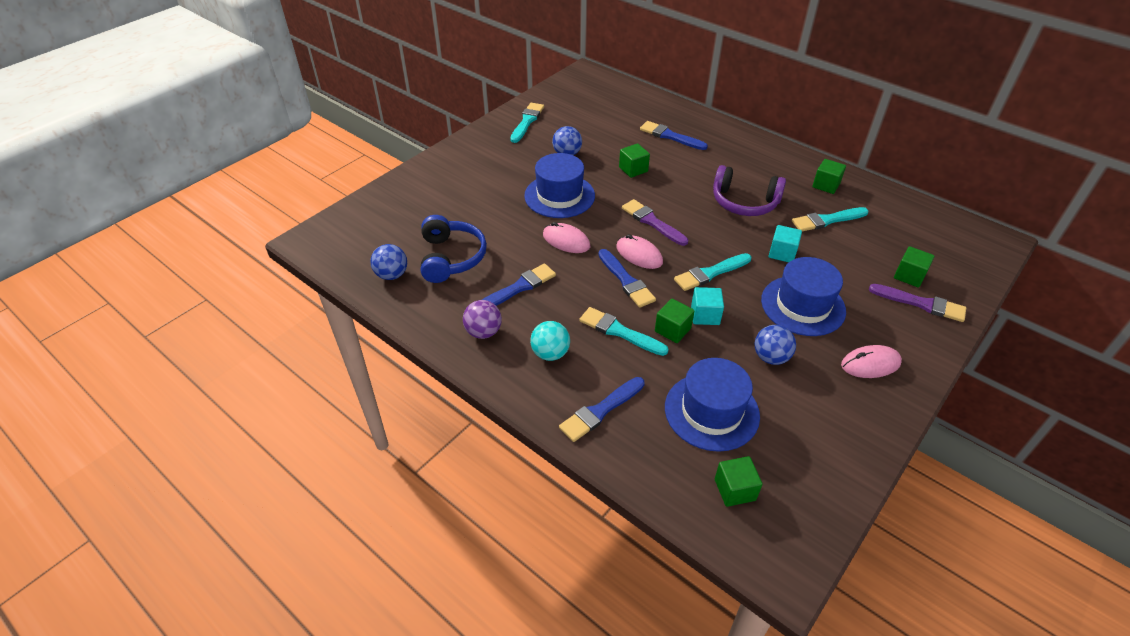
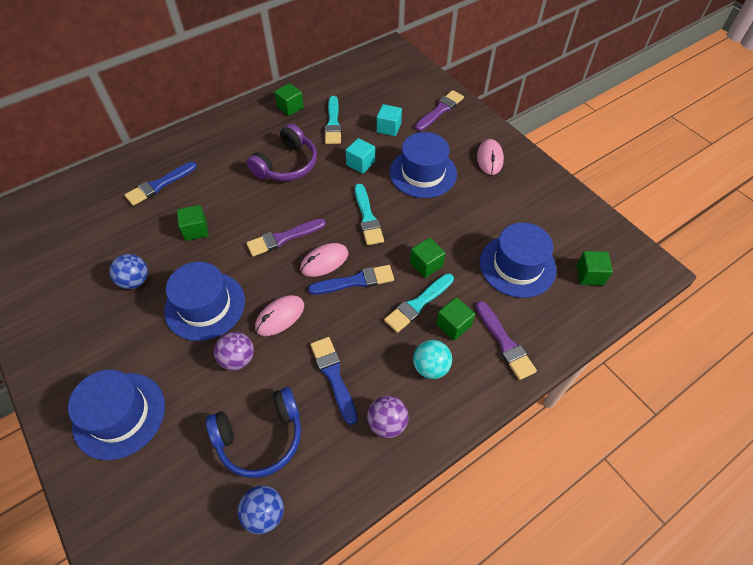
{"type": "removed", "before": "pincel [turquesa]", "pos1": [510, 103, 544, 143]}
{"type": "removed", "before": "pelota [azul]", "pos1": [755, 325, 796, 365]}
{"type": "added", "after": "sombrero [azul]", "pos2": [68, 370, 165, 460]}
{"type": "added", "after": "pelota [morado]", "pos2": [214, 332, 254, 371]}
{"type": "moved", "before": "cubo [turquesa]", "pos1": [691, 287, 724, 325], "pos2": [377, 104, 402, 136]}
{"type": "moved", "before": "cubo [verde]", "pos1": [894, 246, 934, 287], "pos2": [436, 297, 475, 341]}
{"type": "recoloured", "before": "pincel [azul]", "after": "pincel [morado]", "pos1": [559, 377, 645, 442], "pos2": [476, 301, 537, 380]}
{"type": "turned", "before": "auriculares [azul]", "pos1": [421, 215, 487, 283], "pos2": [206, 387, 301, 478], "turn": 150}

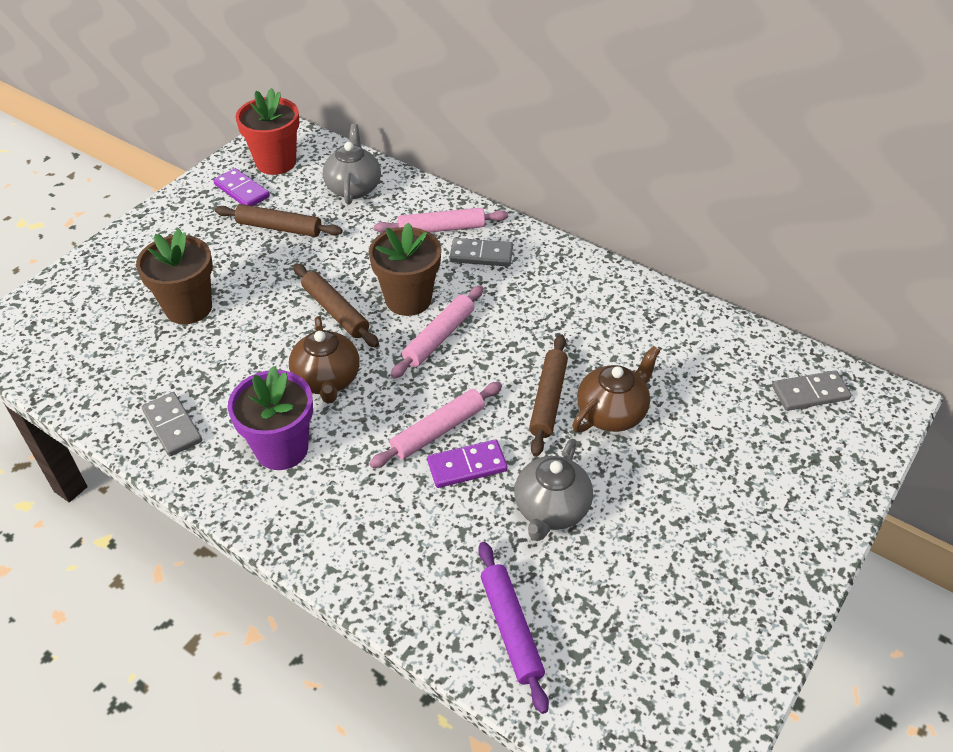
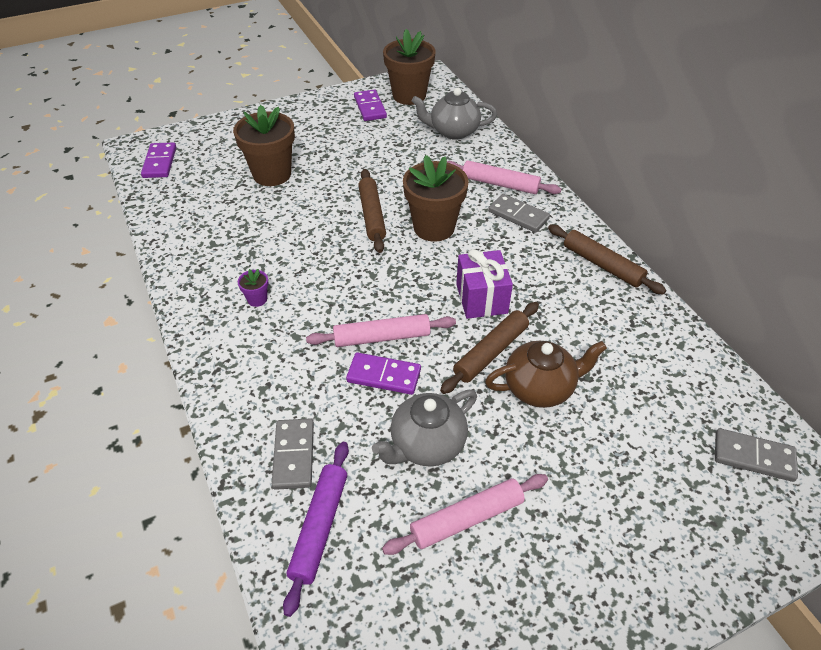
{"type": "removed", "before": "tetera [marrón]", "pos1": [289, 316, 360, 404]}
{"type": "added", "after": "ficha de dominó [morado]", "pos2": [141, 142, 176, 178]}
{"type": "added", "after": "regalo [morado]", "pos2": [456, 249, 513, 319]}
{"type": "moved", "before": "ficha de dominó [gris]", "pos1": [142, 392, 202, 456], "pos2": [272, 418, 314, 490]}
{"type": "moved", "before": "rodillo [marrón]", "pos1": [215, 204, 342, 237], "pos2": [548, 224, 666, 295]}
{"type": "moved", "before": "rodillo [rosa]", "pos1": [391, 285, 484, 378], "pos2": [382, 474, 548, 555]}
{"type": "recoloured", "before": "maceta [rojo]", "after": "maceta [marrón]", "pos1": [235, 88, 299, 175], "pos2": [383, 29, 436, 105]}
{"type": "turned", "before": "tetera [gris]", "pos1": [323, 124, 381, 205], "pos2": [412, 88, 497, 140], "turn": -120}
{"type": "resized", "before": "maceta [morado]", "pos1": [228, 366, 313, 470], "pos2": [238, 269, 268, 307], "scale": 0.43}

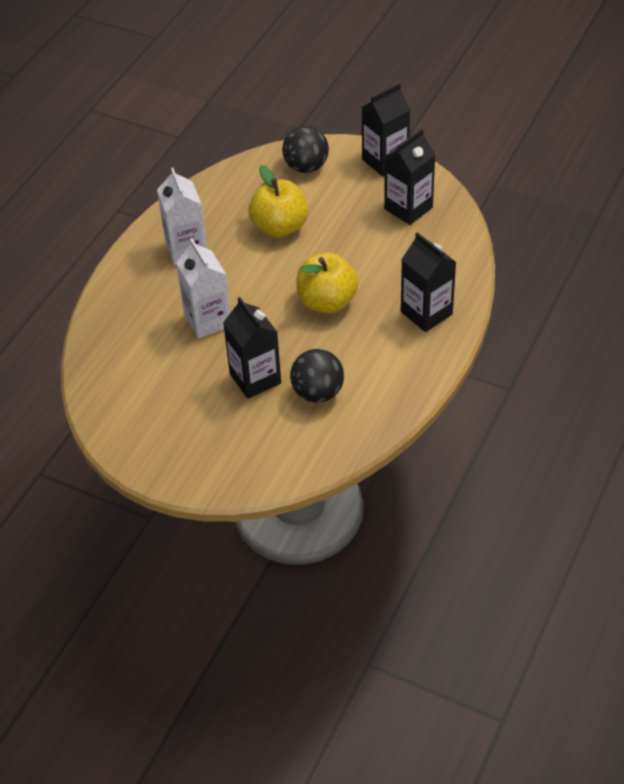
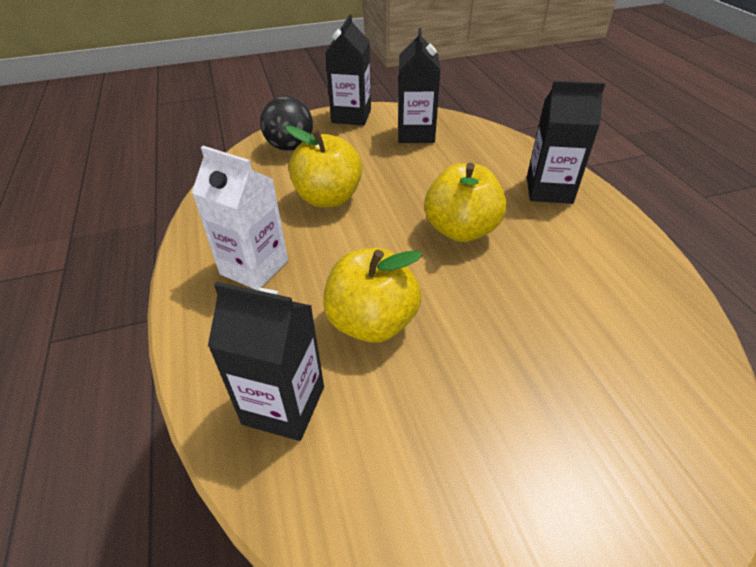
{"type": "removed", "before": "pelota [negro]", "pos1": [290, 349, 344, 403]}
{"type": "moved", "before": "cartón de leche [negro]", "pos1": [223, 297, 281, 399], "pos2": [208, 282, 324, 441]}
{"type": "replaced", "before": "cartón de leche [blanco]", "after": "manzana [amarillo]", "pos1": [176, 239, 231, 339], "pos2": [323, 248, 422, 343]}

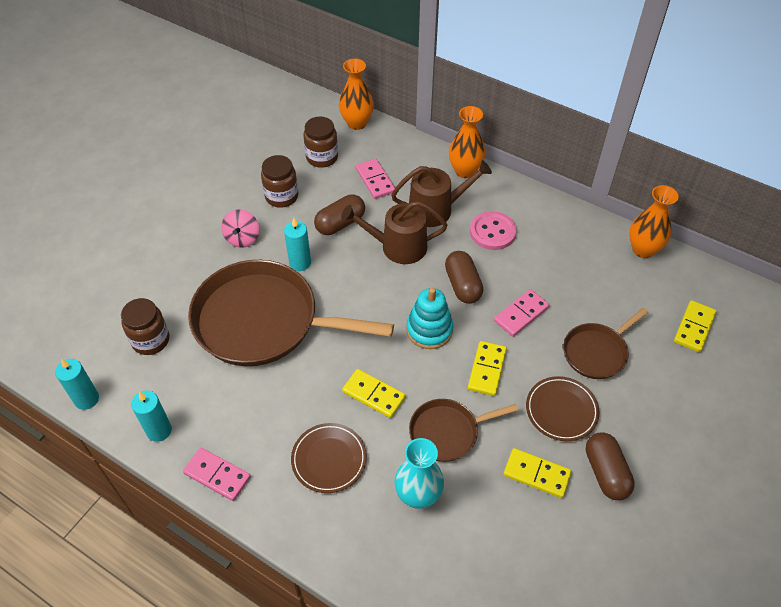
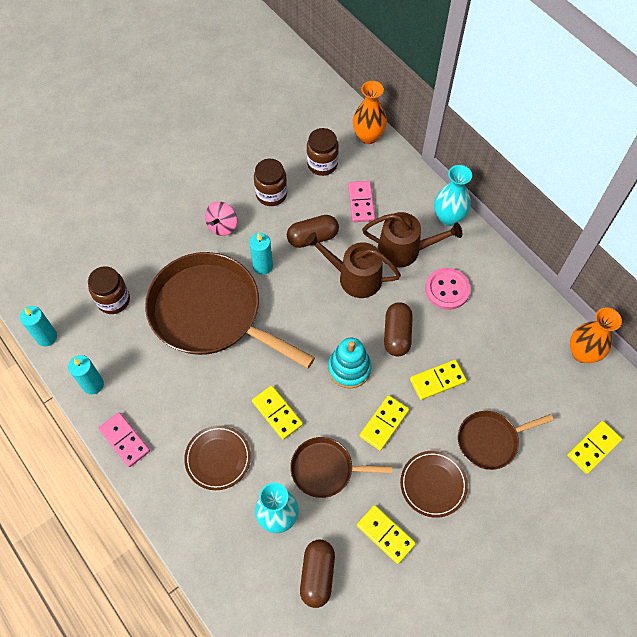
{"type": "moved", "before": "cápsula [marrón]", "pos1": [586, 432, 635, 500], "pos2": [300, 539, 335, 608]}
{"type": "recoloured", "before": "florero [naranja]", "after": "florero [turquesa]", "pos1": [449, 106, 486, 178], "pos2": [434, 165, 472, 226]}
{"type": "recoloured", "before": "ficha de dominó [rosa]", "after": "ficha de dominó [amarillo]", "pos1": [494, 289, 549, 337], "pos2": [410, 360, 467, 400]}

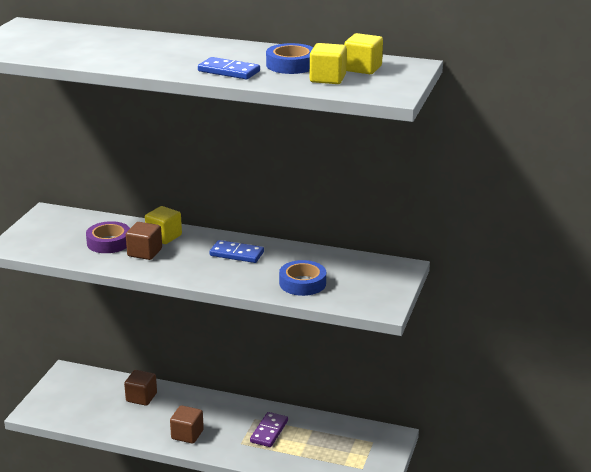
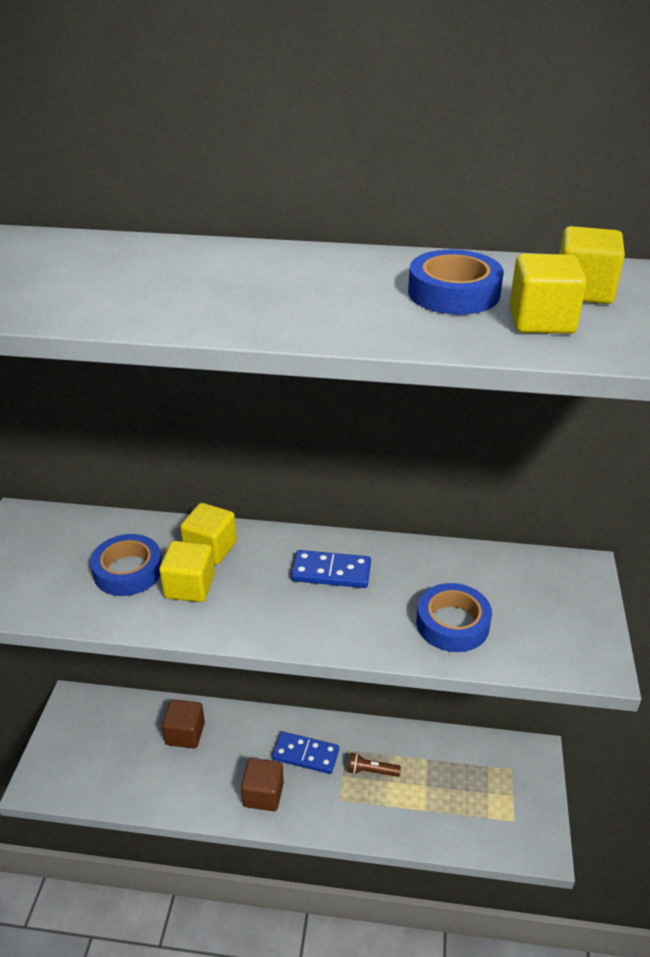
{"type": "moved", "before": "ficha de dominó [azul]", "pos1": [198, 57, 260, 79], "pos2": [272, 732, 339, 774]}
{"type": "replaced", "before": "ficha de dominó [morado]", "after": "lámpara de mano [marrón]", "pos1": [250, 412, 288, 447], "pos2": [348, 753, 401, 777]}
{"type": "recoloured", "before": "cinta adhesiva [morado]", "after": "cinta adhesiva [azul]", "pos1": [86, 221, 130, 253], "pos2": [90, 534, 162, 596]}
{"type": "recoloured", "before": "cubo [marrón]", "after": "cubo [amarillo]", "pos1": [126, 222, 162, 260], "pos2": [159, 541, 215, 602]}

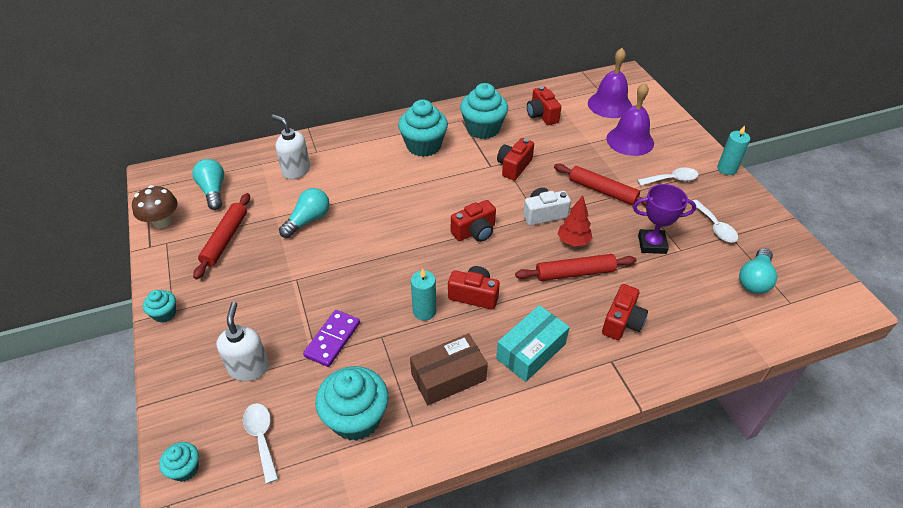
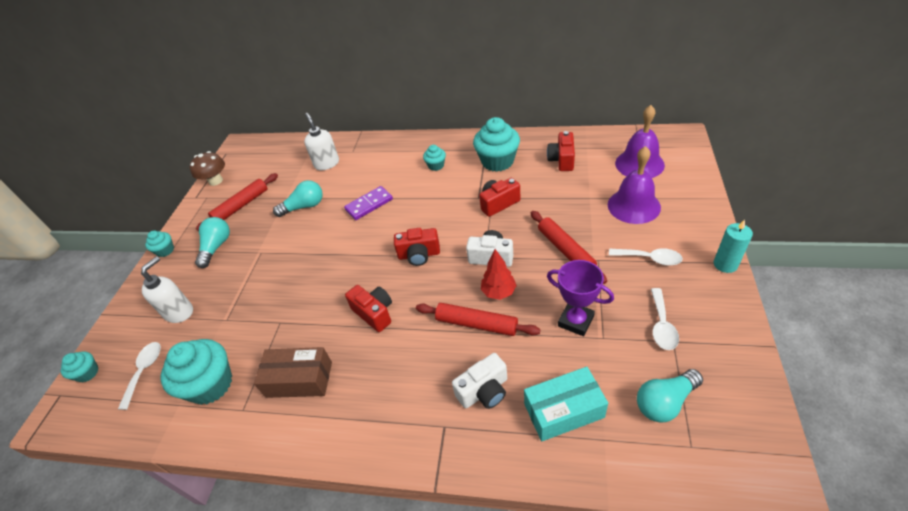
{"type": "removed", "before": "vela [turquesa]", "pos1": [411, 268, 436, 321]}
{"type": "moved", "before": "bombilla [turquesa]", "pos1": [192, 159, 224, 210], "pos2": [195, 217, 230, 268]}
{"type": "moved", "before": "ficha de dominó [morado]", "pos1": [303, 310, 360, 367], "pos2": [344, 186, 393, 220]}
{"type": "moved", "before": "caja [turquesa]", "pos1": [496, 305, 570, 382], "pos2": [524, 367, 608, 441]}
{"type": "recoloured", "before": "cámara [rojo]", "after": "cámara [blanco]", "pos1": [602, 284, 648, 340], "pos2": [452, 353, 507, 409]}
{"type": "resized", "before": "magdalena [turquesa]", "pos1": [398, 100, 448, 157], "pos2": [423, 145, 446, 171], "scale": 0.5}

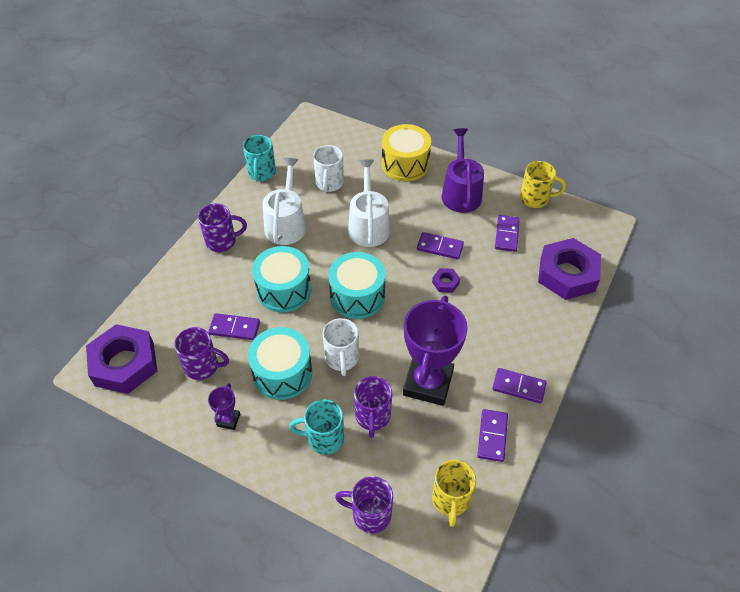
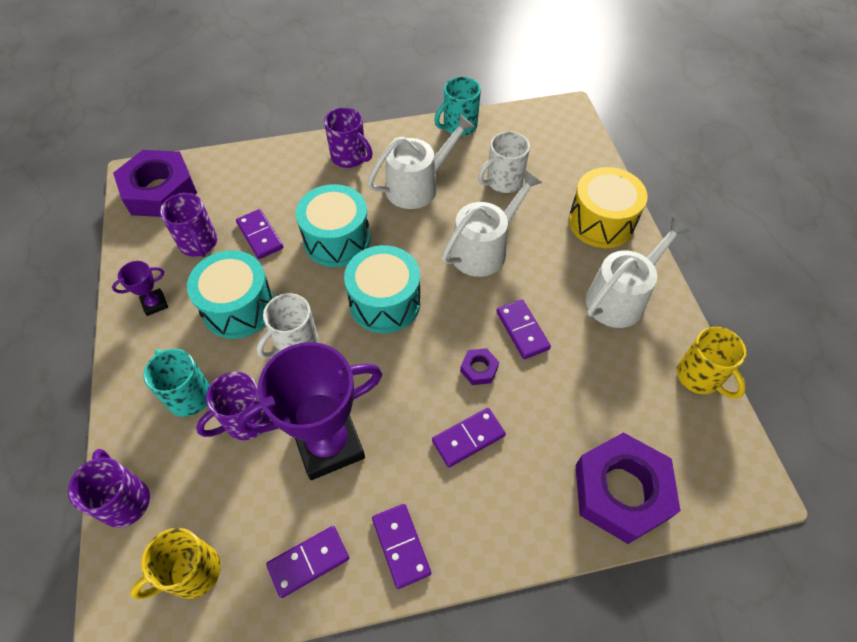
{"type": "moved", "before": "ficha de dominó [morado]", "pos1": [495, 215, 520, 252], "pos2": [432, 408, 506, 467]}
{"type": "recoloured", "before": "regadera [morado]", "after": "regadera [blanco]", "pos1": [442, 128, 484, 213], "pos2": [586, 217, 690, 328]}

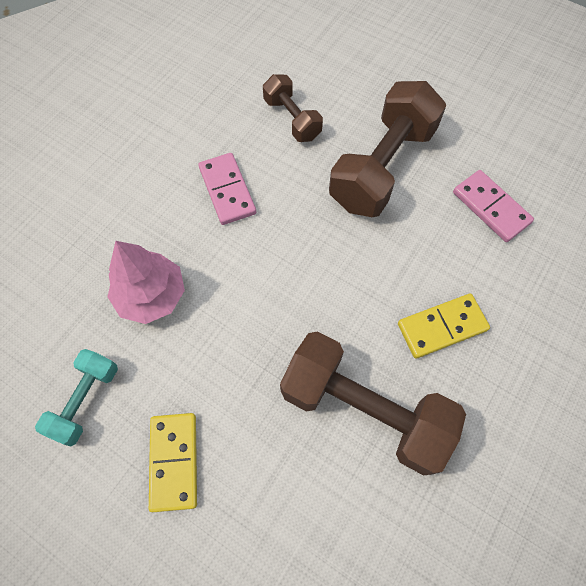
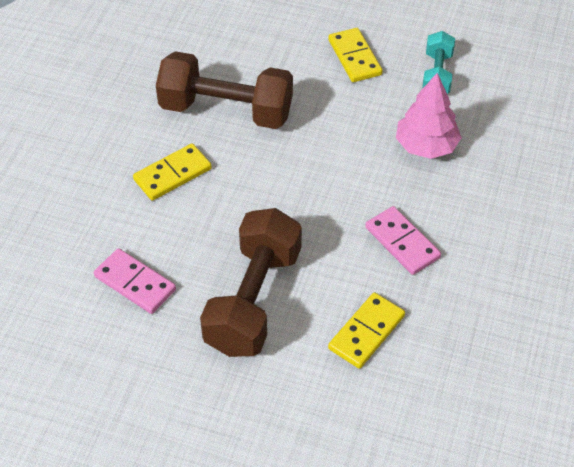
{"type": "replaced", "before": "mancuerna [marrón]", "after": "ficha de dominó [amarillo]", "pos1": [263, 74, 323, 142], "pos2": [328, 292, 405, 369]}

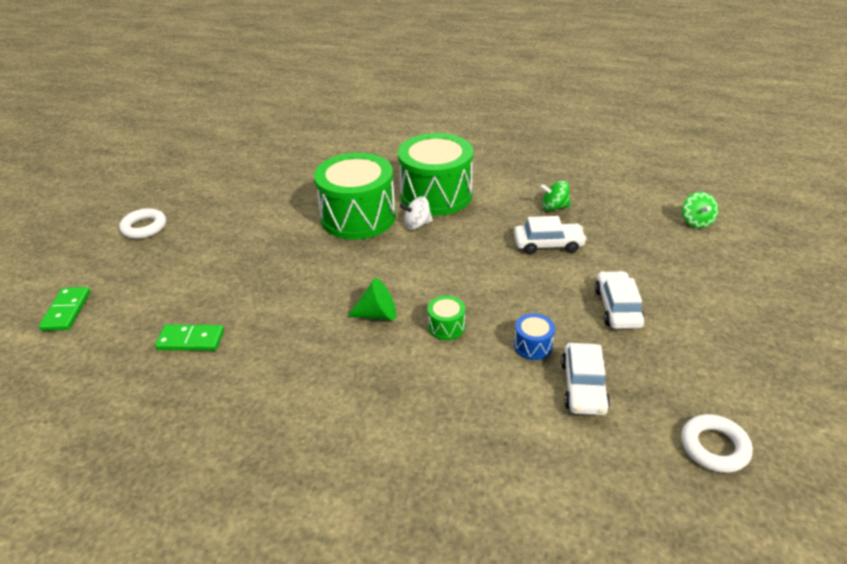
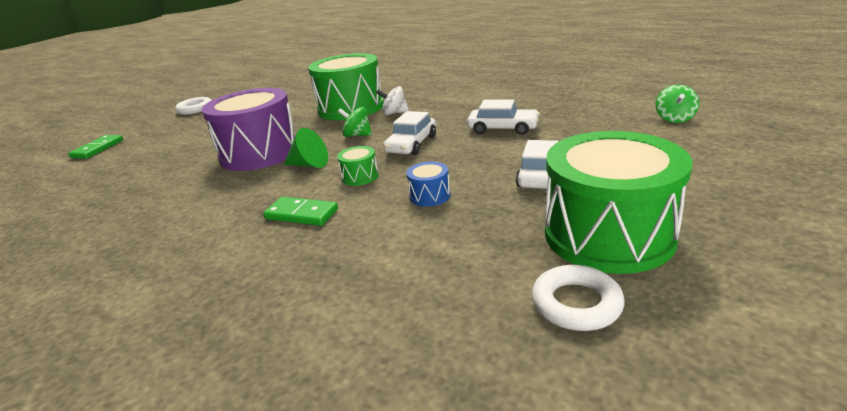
{"type": "added", "after": "tambor [morado]", "pos2": [201, 88, 296, 171]}
{"type": "moved", "before": "ficha de dominó [verde]", "pos1": [155, 325, 224, 351], "pos2": [263, 197, 338, 226]}
{"type": "moved", "before": "tambor [verde]", "pos1": [398, 133, 473, 216], "pos2": [545, 131, 692, 274]}
{"type": "moved", "before": "peonza [verde]", "pos1": [540, 180, 571, 211], "pos2": [338, 107, 372, 137]}
{"type": "moved", "before": "coche [blanco]", "pos1": [561, 343, 610, 415], "pos2": [383, 111, 436, 155]}

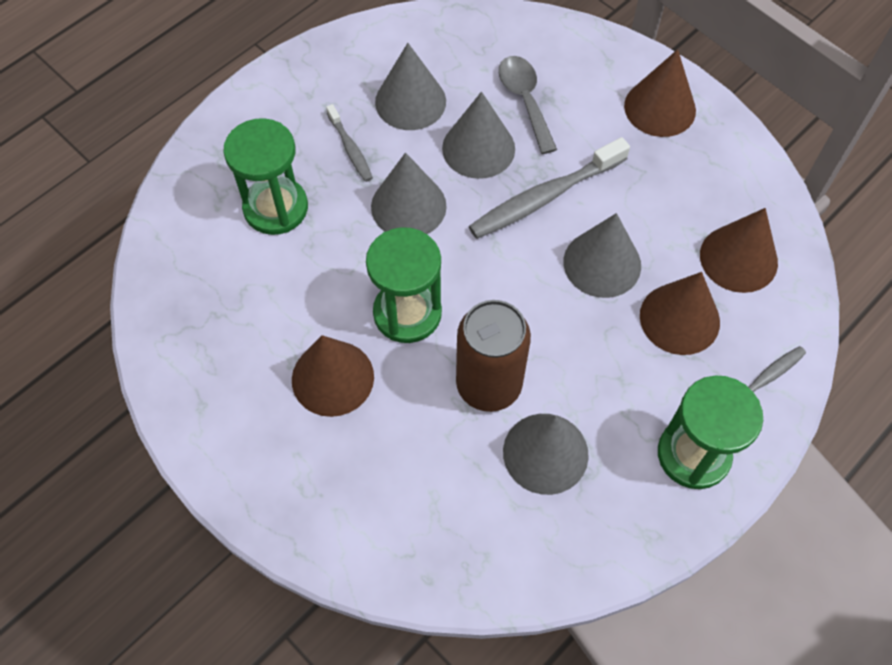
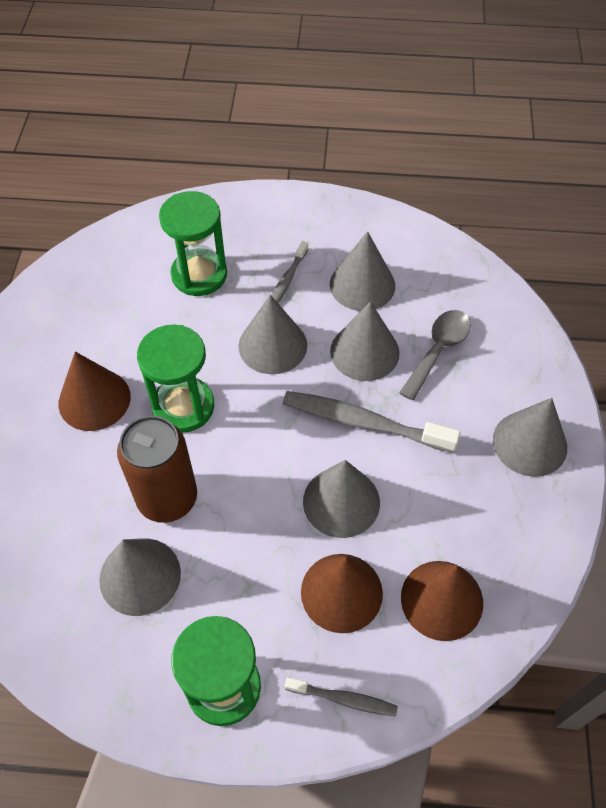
{"type": "recoloured", "before": "cono [marrón]", "after": "cono [gris]", "pos1": [624, 49, 696, 137], "pos2": [493, 398, 567, 477]}

